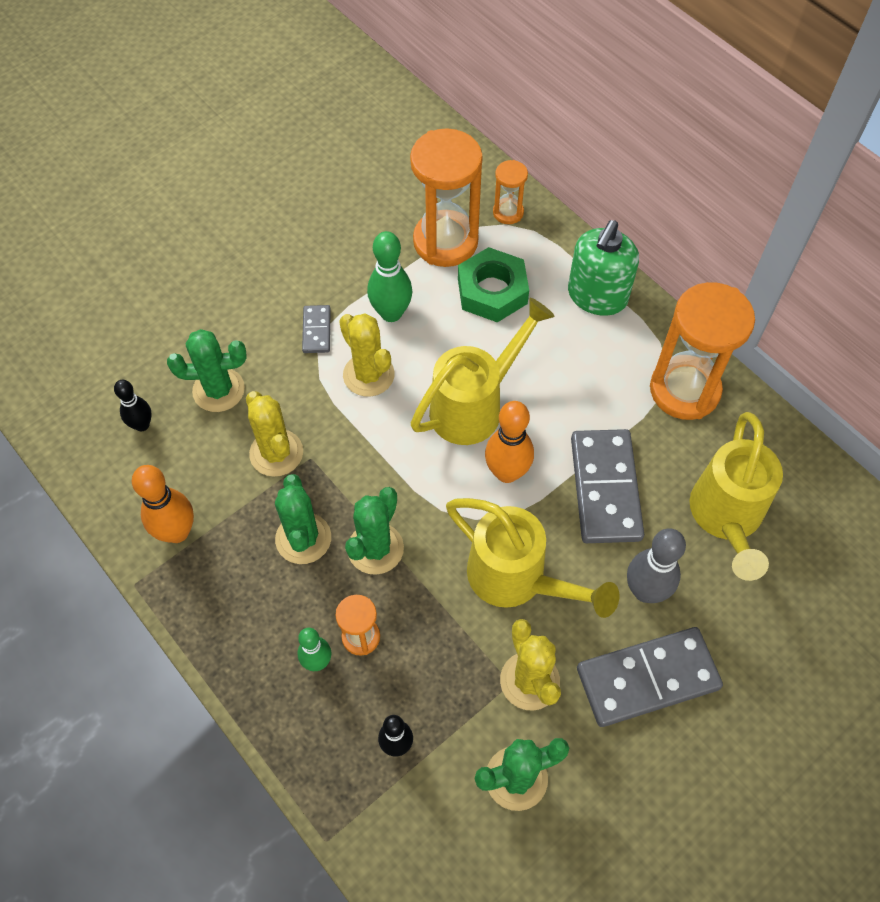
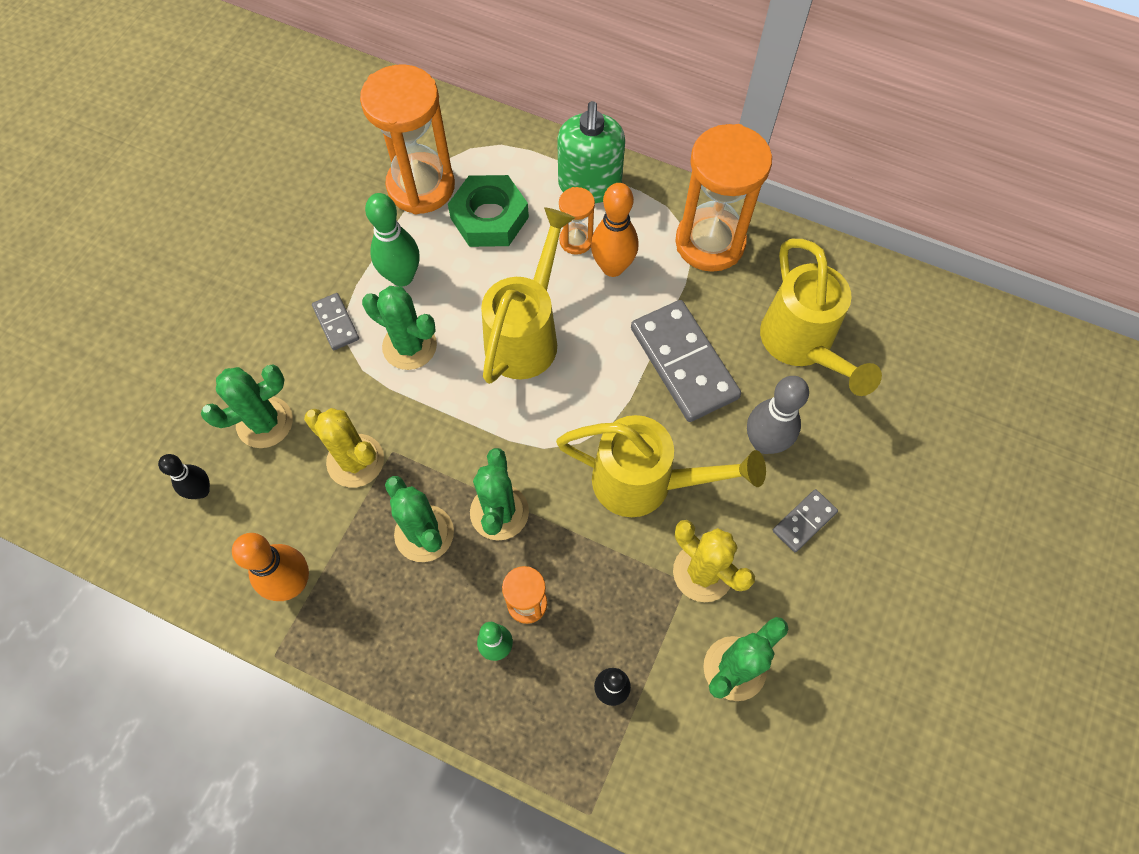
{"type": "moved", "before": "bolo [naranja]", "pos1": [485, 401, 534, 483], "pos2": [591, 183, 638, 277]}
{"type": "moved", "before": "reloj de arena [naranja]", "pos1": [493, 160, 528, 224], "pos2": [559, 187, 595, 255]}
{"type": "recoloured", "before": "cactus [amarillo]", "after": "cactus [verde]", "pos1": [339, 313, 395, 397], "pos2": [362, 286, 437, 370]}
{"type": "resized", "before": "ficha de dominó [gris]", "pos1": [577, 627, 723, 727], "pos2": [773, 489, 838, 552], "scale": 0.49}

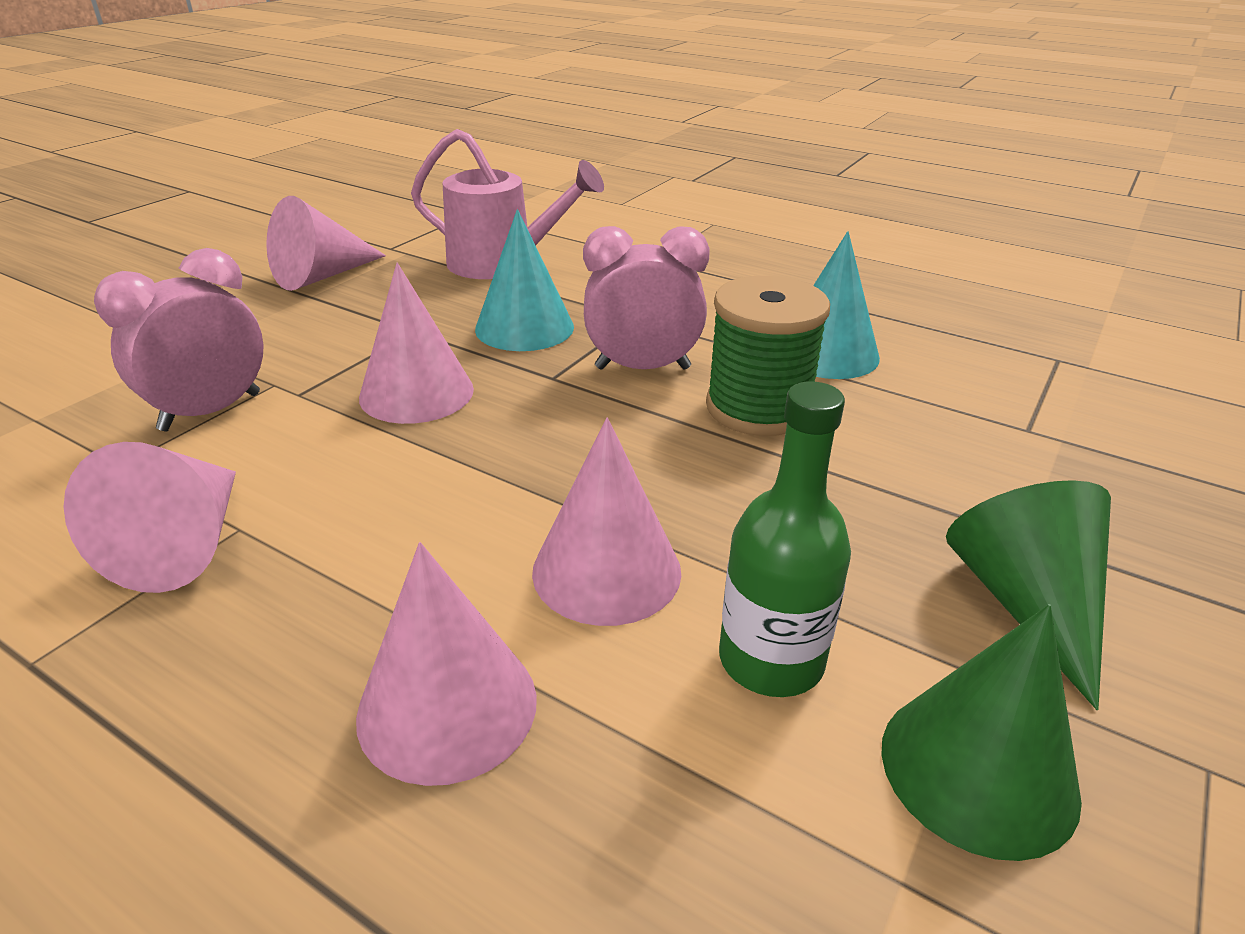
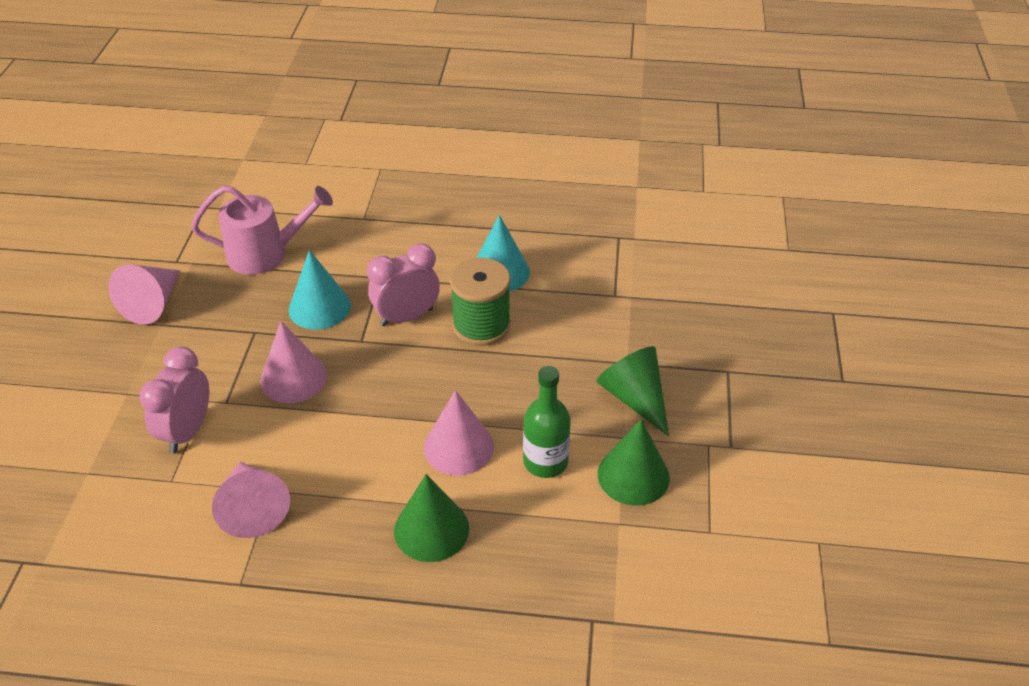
{"type": "recoloured", "before": "cono [rosa]", "after": "cono [verde]", "pos1": [356, 542, 537, 786], "pos2": [394, 474, 469, 562]}

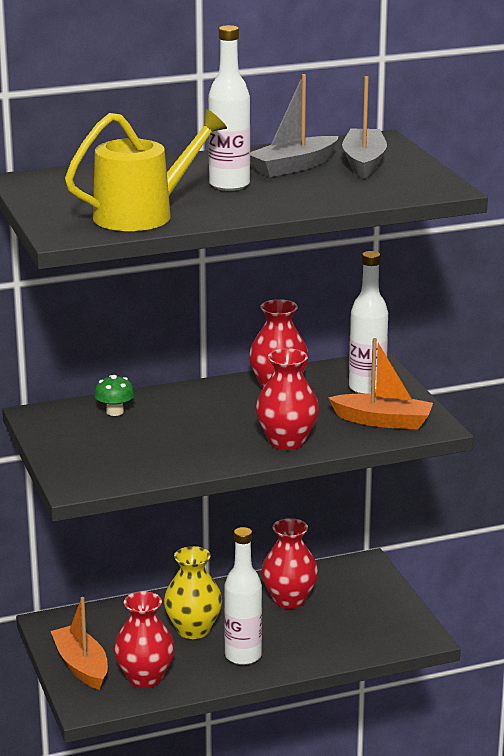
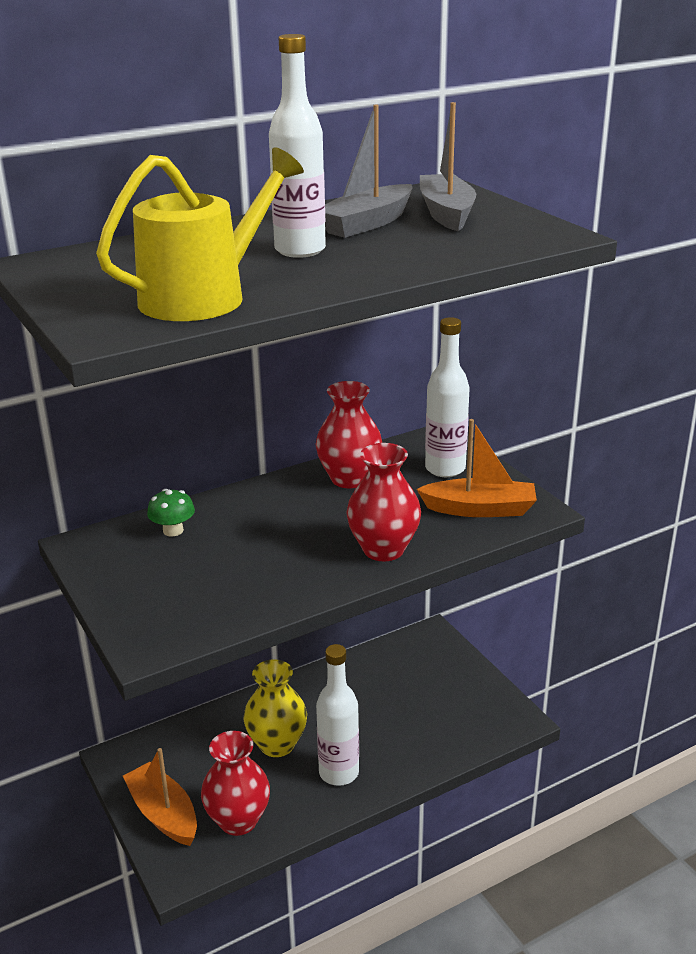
{"type": "removed", "before": "florero [rojo]", "pos1": [262, 518, 318, 609]}

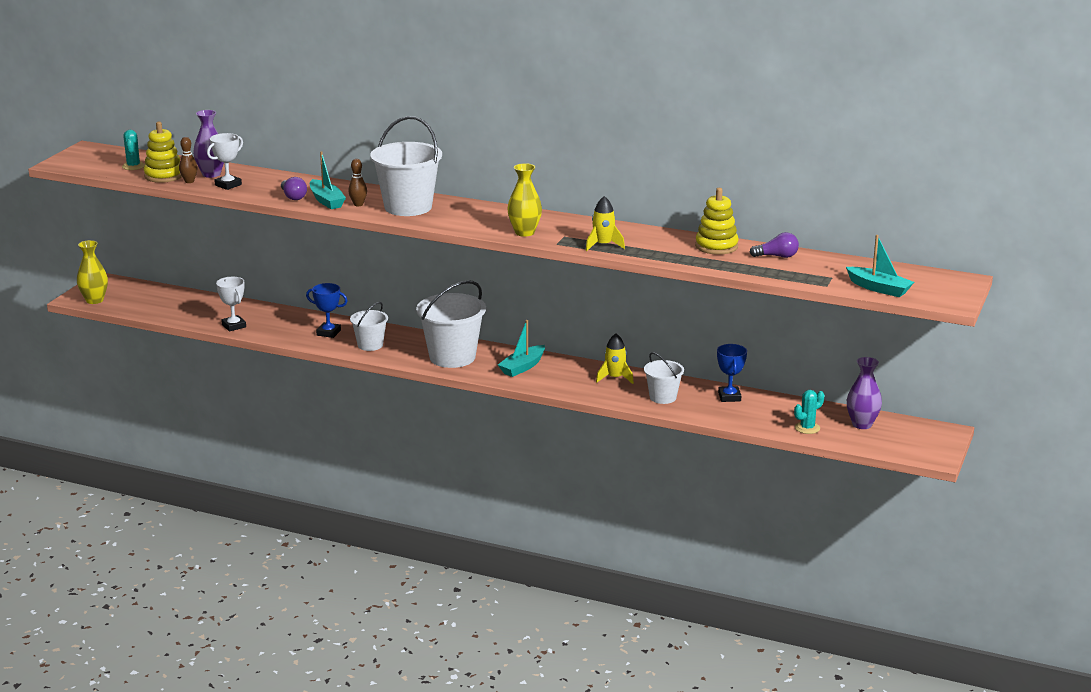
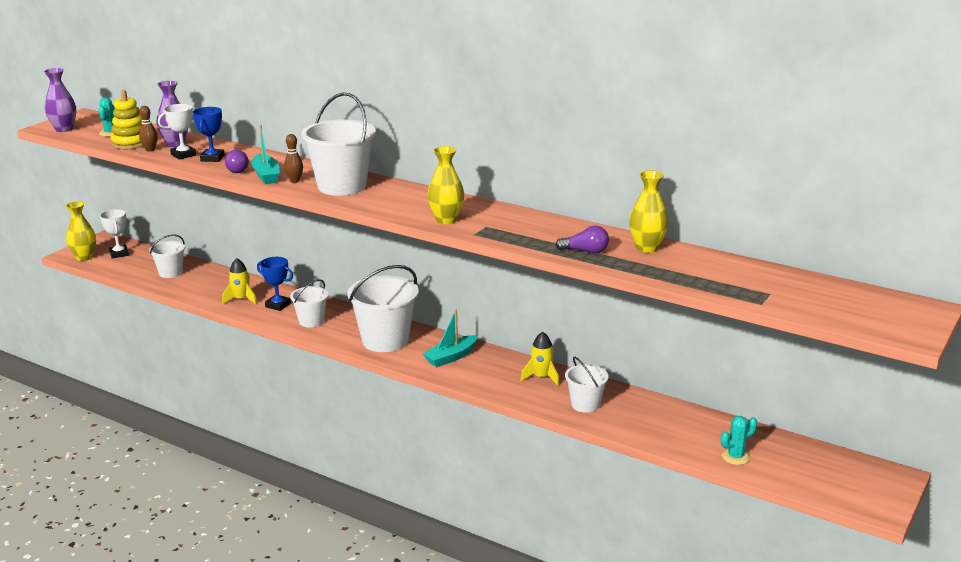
{"type": "removed", "before": "barco [turquesa]", "pos1": [846, 235, 914, 297]}
{"type": "added", "after": "balde [blanco]", "pos2": [149, 234, 185, 278]}
{"type": "moved", "before": "trofeo [blanco]", "pos1": [216, 277, 246, 332], "pos2": [100, 209, 129, 259]}
{"type": "moved", "before": "cohete [amarillo]", "pos1": [586, 196, 625, 251], "pos2": [222, 258, 257, 304]}
{"type": "moved", "before": "trofeo [azul]", "pos1": [717, 344, 747, 402], "pos2": [192, 107, 225, 162]}
{"type": "moved", "before": "bombilla [morado]", "pos1": [749, 232, 799, 258], "pos2": [555, 225, 609, 253]}
{"type": "moved", "before": "florero [morado]", "pos1": [847, 357, 882, 429], "pos2": [44, 68, 76, 132]}
{"type": "replaced", "before": "juguete apilable [amarillo]", "after": "florero [amarillo]", "pos1": [695, 188, 739, 255], "pos2": [629, 170, 669, 253]}

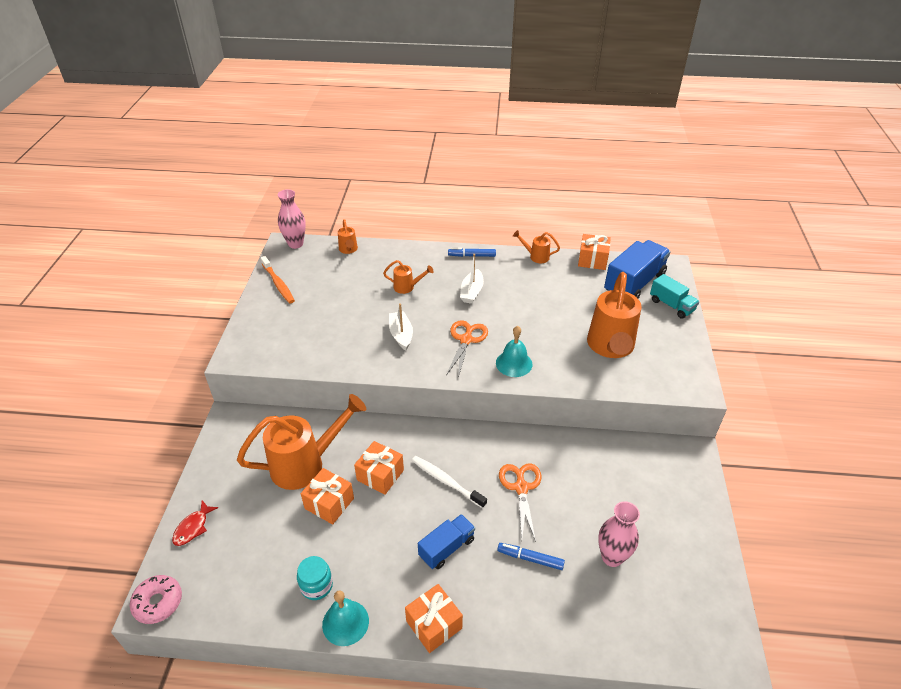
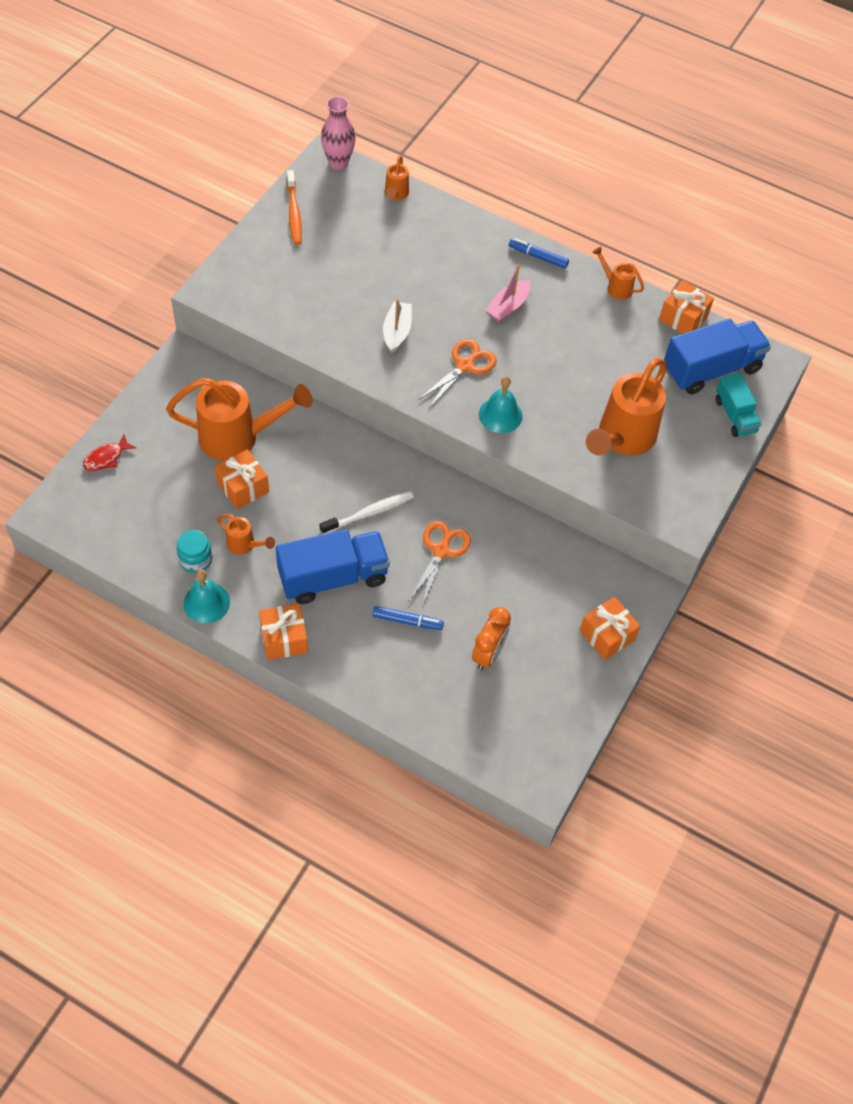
{"type": "removed", "before": "rosquilla [rosa]", "pos1": [130, 575, 182, 624]}
{"type": "moved", "before": "regalo [naranja]", "pos1": [354, 441, 404, 495], "pos2": [580, 597, 641, 660]}
{"type": "moved", "before": "regadera [naranja]", "pos1": [383, 260, 434, 294], "pos2": [216, 514, 275, 555]}
{"type": "replaced", "before": "florero [rosa]", "after": "despertador [naranja]", "pos1": [598, 501, 640, 567], "pos2": [472, 607, 511, 670]}
{"type": "recoloured", "before": "barco [blanco]", "after": "barco [rosa]", "pos1": [460, 254, 484, 304], "pos2": [485, 265, 530, 322]}
{"type": "turned", "before": "cepillo de dientes [blanco]", "pos1": [412, 456, 487, 508], "pos2": [320, 491, 414, 534], "turn": 90}
{"type": "turned", "before": "rotulador [azul]", "pos1": [497, 543, 565, 570], "pos2": [373, 606, 444, 630], "turn": 150}
{"type": "resized", "before": "camión [azul]", "pos1": [418, 514, 475, 569], "pos2": [276, 529, 390, 604], "scale": 1.72}

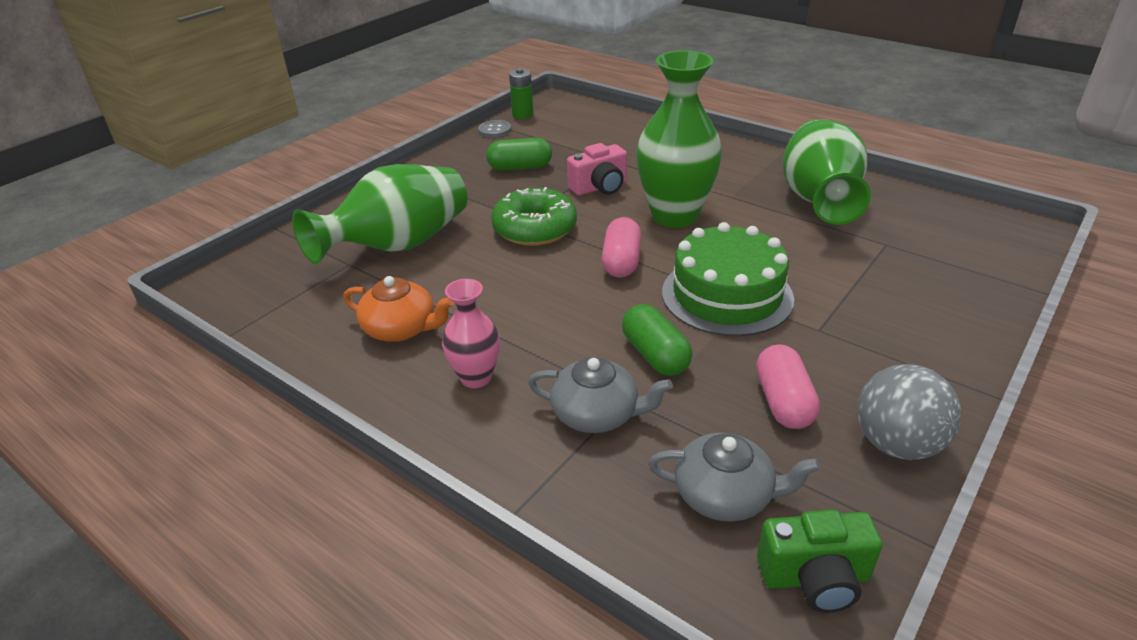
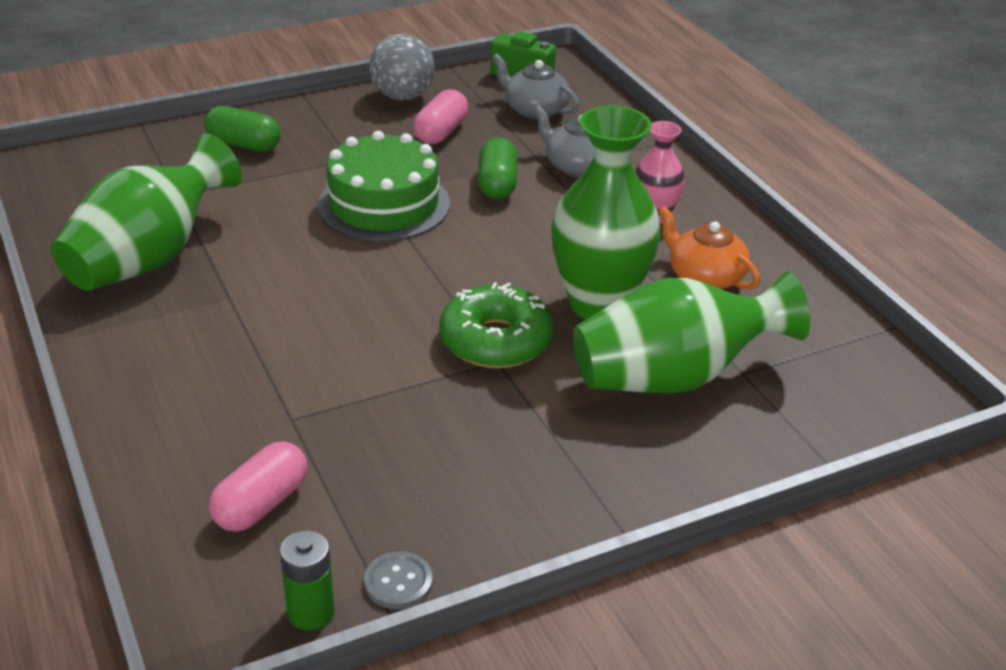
{"type": "removed", "before": "cámara [rosa]", "pos1": [567, 143, 627, 195]}
{"type": "moved", "before": "cápsula [verde]", "pos1": [486, 138, 552, 171], "pos2": [204, 106, 281, 152]}
{"type": "moved", "before": "cápsula [rosa]", "pos1": [602, 217, 641, 278], "pos2": [209, 441, 307, 532]}
{"type": "moved", "before": "florero [verde]", "pos1": [636, 50, 722, 228], "pos2": [551, 105, 661, 320]}

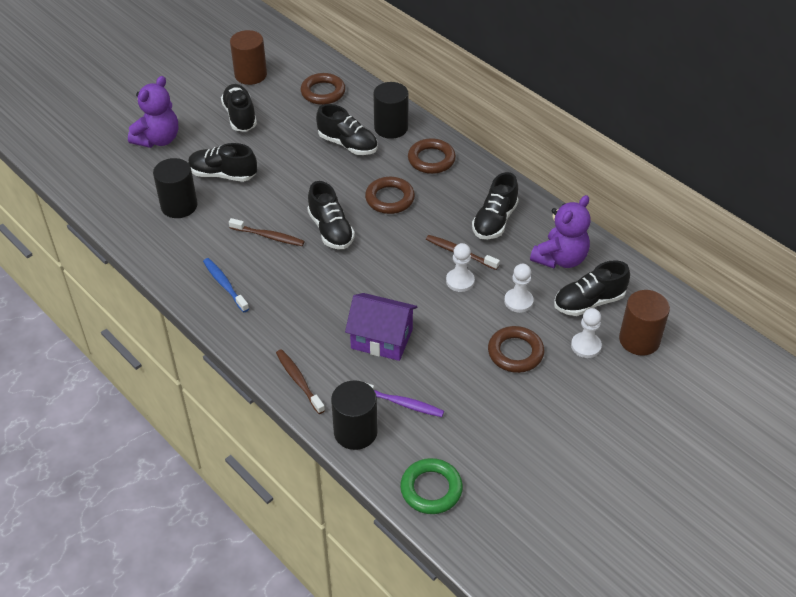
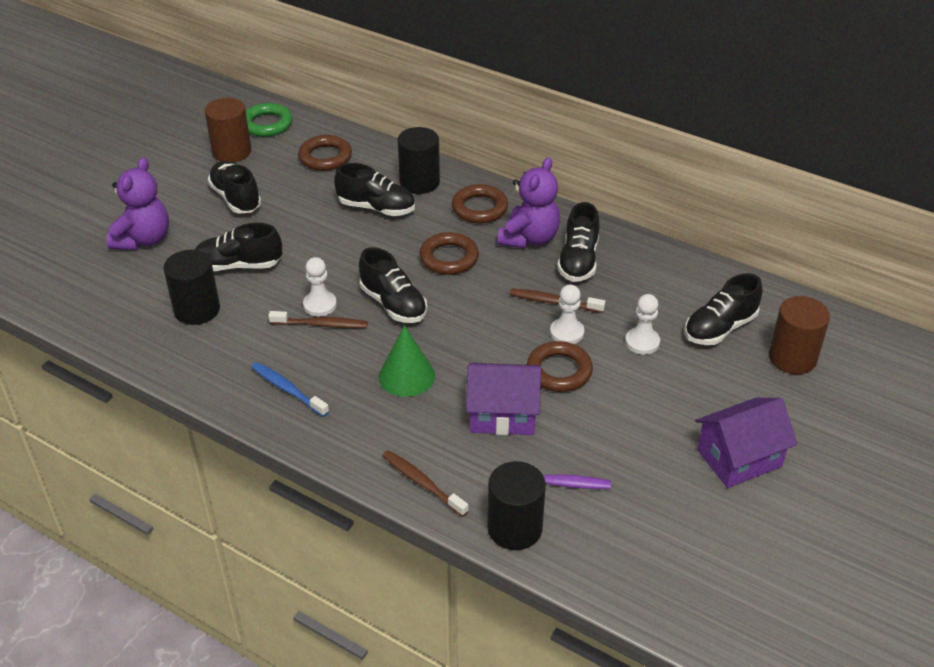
{"type": "added", "after": "cono [verde]", "pos2": [379, 325, 435, 397]}
{"type": "added", "after": "casa [morado]", "pos2": [695, 398, 797, 488]}
{"type": "moved", "before": "anillo [verde]", "pos1": [400, 458, 463, 514], "pos2": [246, 103, 293, 137]}
{"type": "moved", "before": "anillo [marrón]", "pos1": [488, 326, 544, 373], "pos2": [527, 341, 593, 392]}
{"type": "moved", "before": "osito [morado]", "pos1": [530, 195, 591, 269], "pos2": [497, 157, 560, 248]}
{"type": "moved", "before": "peón [blanco]", "pos1": [571, 308, 602, 358], "pos2": [303, 257, 337, 317]}

